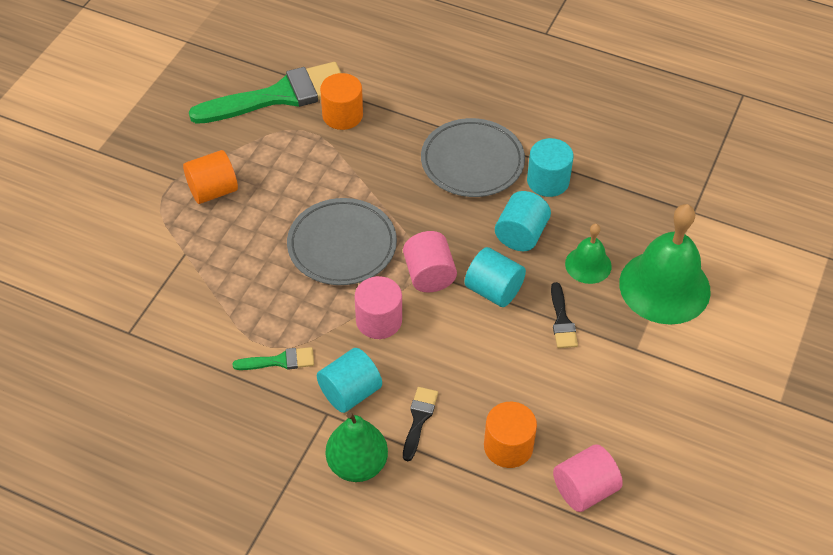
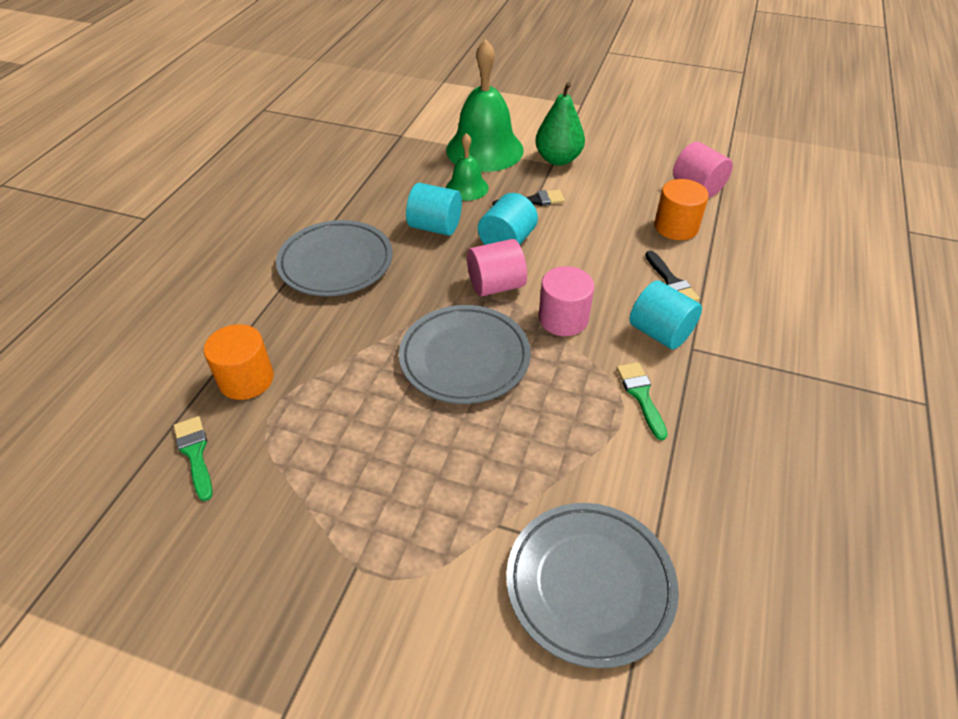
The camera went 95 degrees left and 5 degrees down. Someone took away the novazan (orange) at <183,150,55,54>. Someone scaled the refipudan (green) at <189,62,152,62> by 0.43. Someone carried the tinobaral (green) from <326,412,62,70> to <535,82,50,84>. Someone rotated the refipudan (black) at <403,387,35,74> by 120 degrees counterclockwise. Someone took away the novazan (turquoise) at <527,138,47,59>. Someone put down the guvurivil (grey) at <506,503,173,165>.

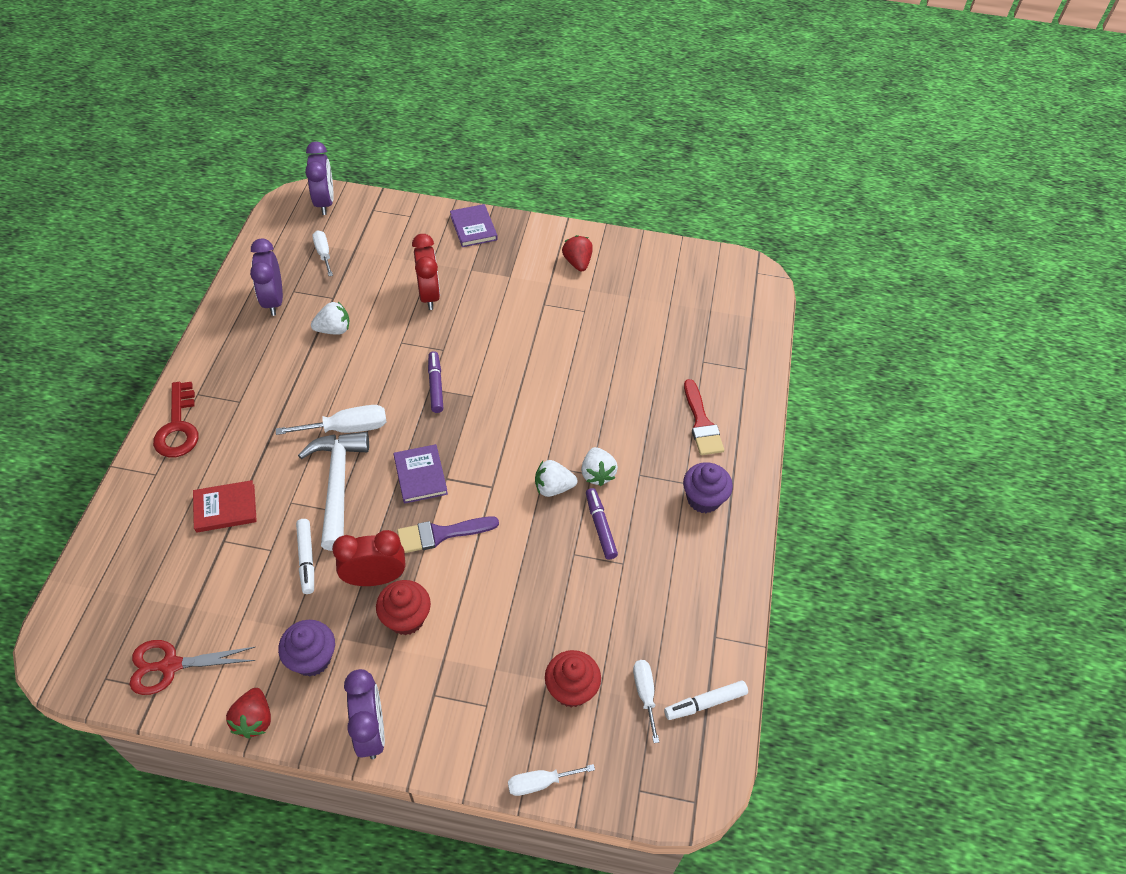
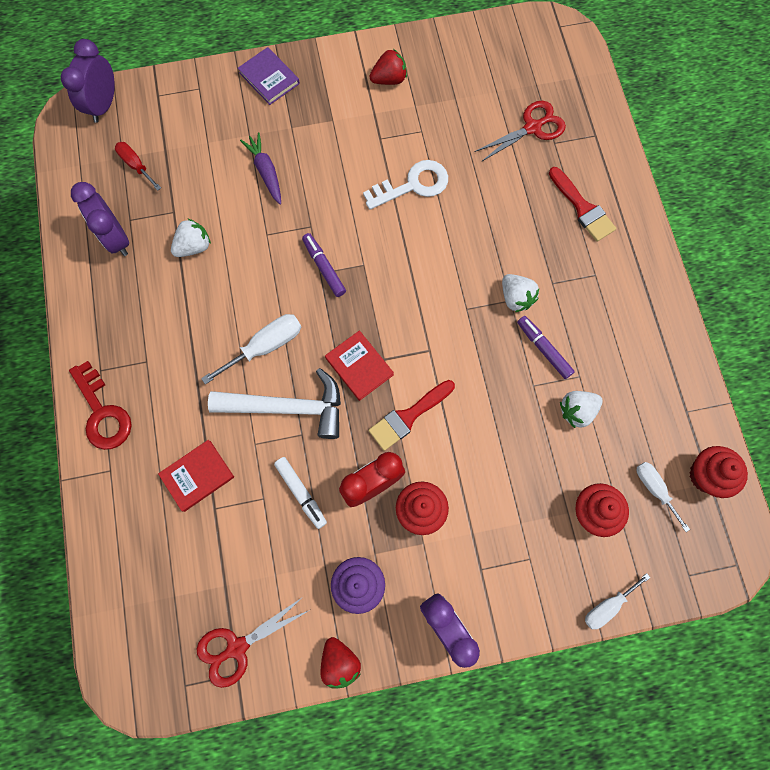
The camera went 20 degrees left and 20 degrees up. Someone rotated the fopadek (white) at <298,432,71,119> by 120 degrees clockwise. Someone rotated the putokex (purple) at <305,141,29,74> by 135 degrees counterclockwise. Someone repainted the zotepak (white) at <313,230,20,46>, which became the zotepak (red) at <115,142,46,49>. Someone repainted the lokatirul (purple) at <394,444,54,60>, which became the lokatirul (red) at <325,330,69,71>. Someone repainted the refipudan (purple) at <397,516,102,37>, which became the refipudan (red) at <369,380,86,71>. Someone swapped the putokex (red) at <412,234,28,76> for the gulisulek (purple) at <240,132,41,73>. Someone carried the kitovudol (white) from <535,460,43,37> to <560,391,43,37>. Someone rotated the kitovudol (red) at <562,235,31,37> by 105 degrees clockwise. Someone swapped the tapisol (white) at <664,680,84,40> for the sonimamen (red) at <689,446,59,52>. Someone took away the sonimamen (purple) at <683,462,50,51>. Someone put down the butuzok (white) at <363,160,85,50>. Someone put down the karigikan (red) at <475,101,91,61>.

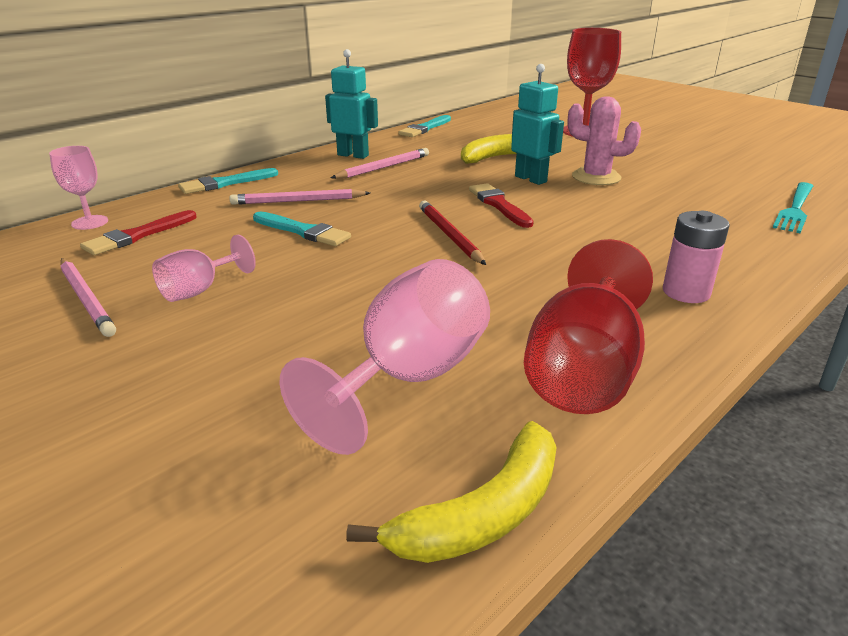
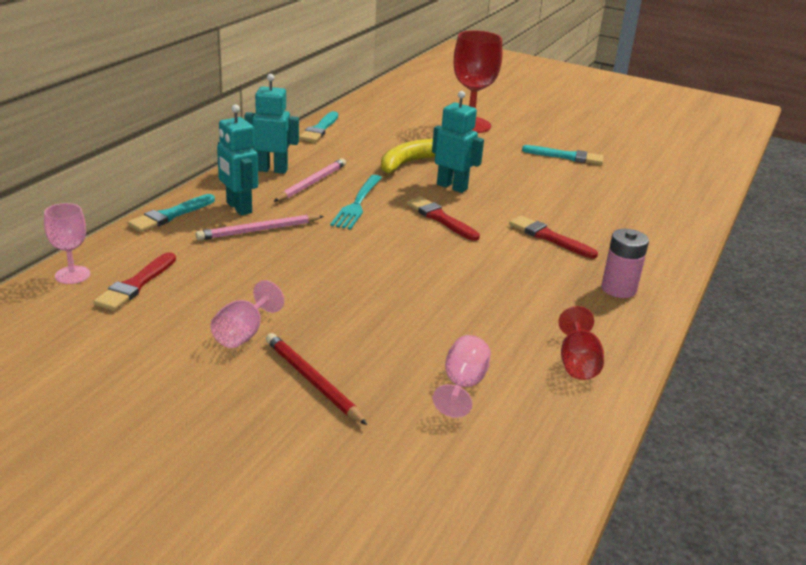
The camera went 20 degrees left and 0 degrees up. Someone took away the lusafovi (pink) at <61,258,55,79>. Someone carried the refipudan (turquoise) from <253,212,98,34> to <522,145,82,20>. Someone scaled the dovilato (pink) at <280,259,210,196> by 0.55. Someone took away the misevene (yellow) at <346,421,211,142>. Someone carried the lusafovi (red) from <419,201,67,64> to <266,333,101,92>. Someone scaled the dovilato (red) at <524,239,129,175> by 0.55. Someone took away the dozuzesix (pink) at <568,97,73,88>. Someone carried the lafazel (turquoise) from <773,182,40,51> to <330,175,52,55>. Someone put down the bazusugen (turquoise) at <217,104,41,112>. Someone put down the refipudan (red) at <509,216,89,43>.

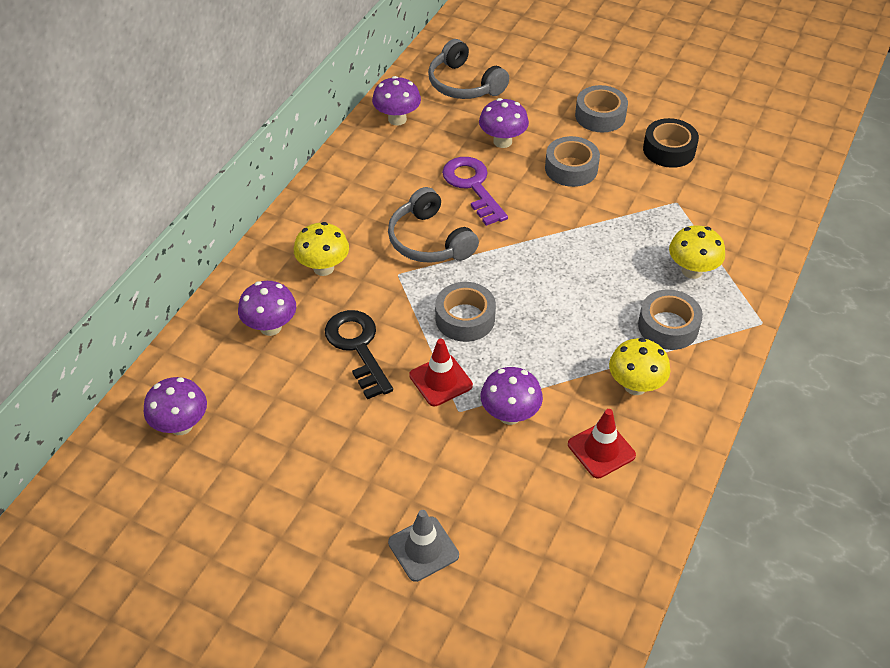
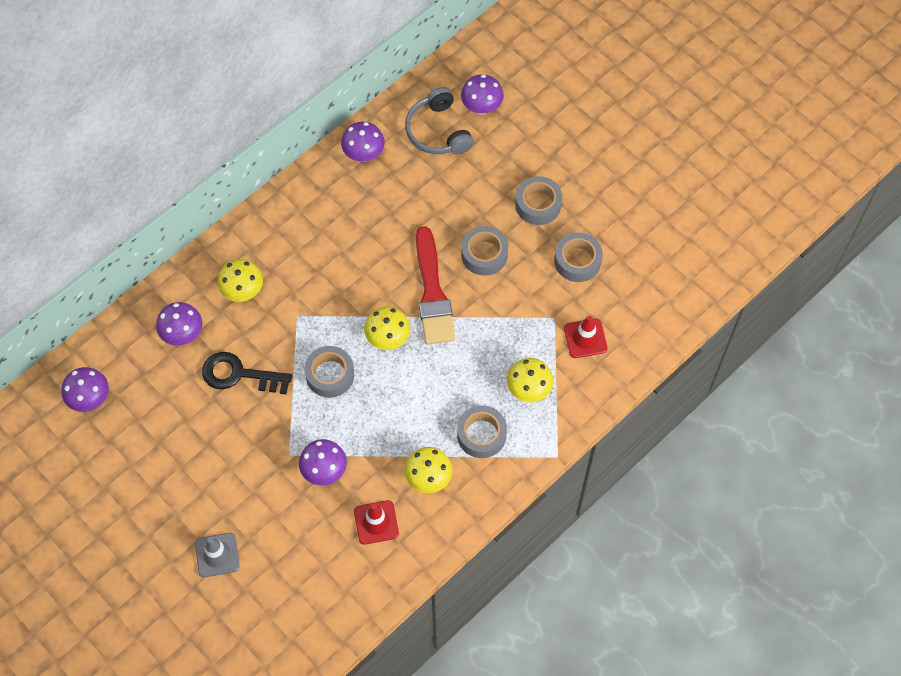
The camera went 20 degrees right and 15 degrees up. Someone rotated the butuzok (black) at <325,310,68,89> by 75 degrees counterclockwise. Someone took away the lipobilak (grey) at <388,187,91,76>. Someone carried the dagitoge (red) from <409,339,64,67> to <564,316,44,42>. Someone took away the butuzok (purple) at <442,157,66,69>. Someone carried the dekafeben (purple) from <479,98,50,50> to <461,74,43,41>. Someone repainted the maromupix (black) at <643,118,56,50>, which became the maromupix (grey) at <554,232,49,50>. Someone put down the dekafeben (yellow) at <364,306,46,44>. Someone put down the refipudan (red) at <416,226,39,118>.

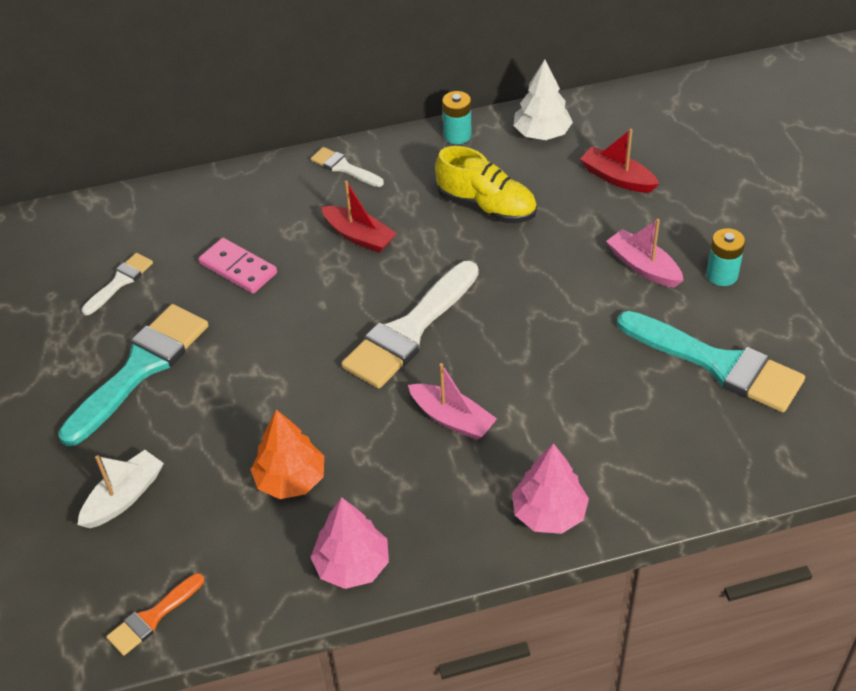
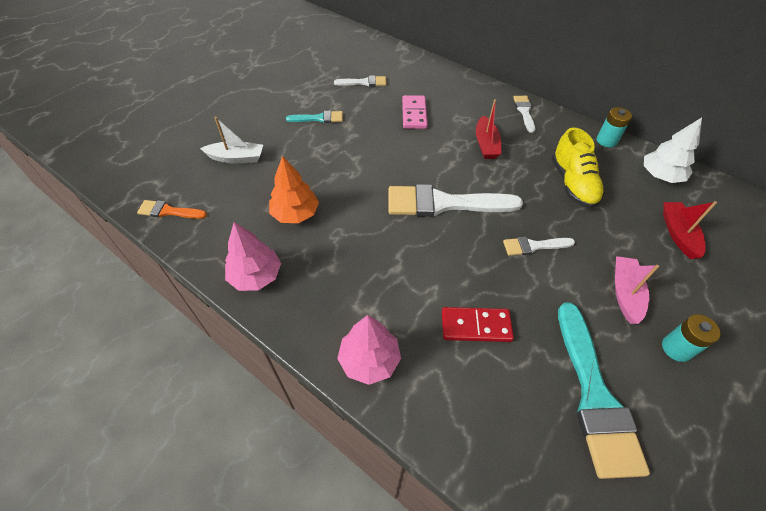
The camera went 50 degrees right and 5 degrees up. Someone scaled the refipudan (turquoise) at <58,304,150,142> by 0.50. Someone took away the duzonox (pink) at <408,363,89,77>. Someone put down the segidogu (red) at <442,307,72,35>. Someone put down the refipudan (white) at <503,237,72,19>.

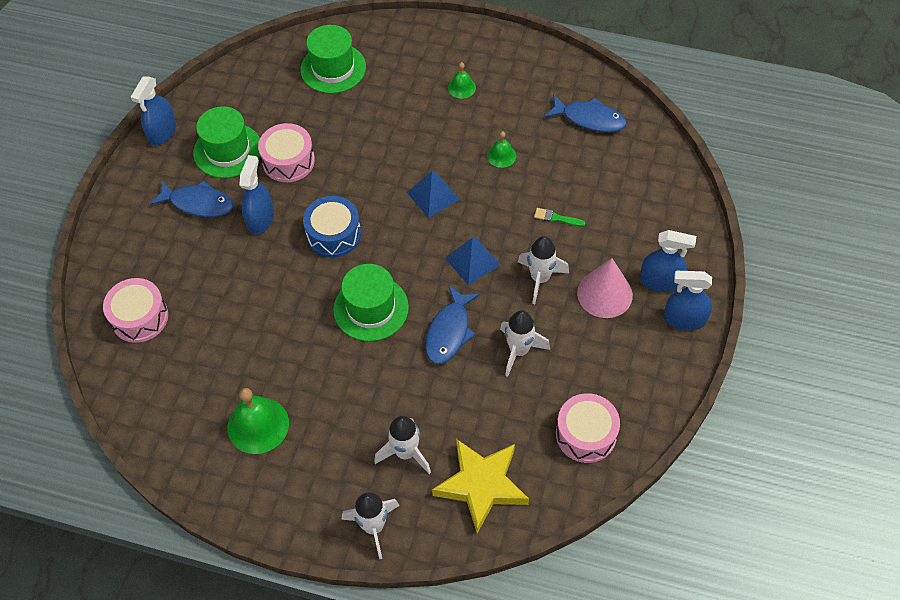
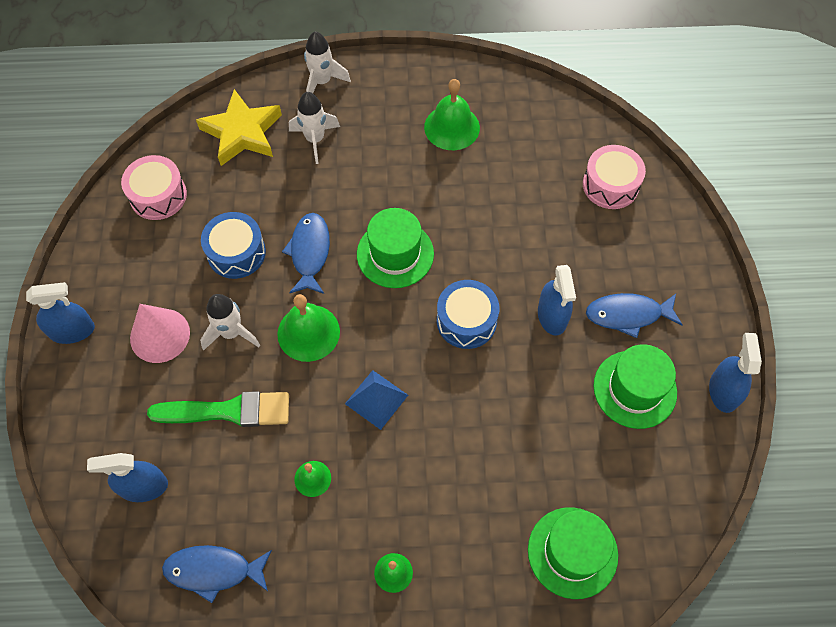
The camera went 160 degrees right and 5 degrees up. Someone took away the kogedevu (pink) at <258,123,57,59>. Someone swapped the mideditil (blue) at <445,238,55,47> for the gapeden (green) at <277,294,63,68>. Someone swapped the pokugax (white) at <500,310,50,67> for the kogedevu (blue) at <201,212,65,67>. Someone scaled the refipudan (green) at <534,208,51,19> by 2.35. Someone carried the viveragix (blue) from <640,230,56,62> to <87,453,81,49>.

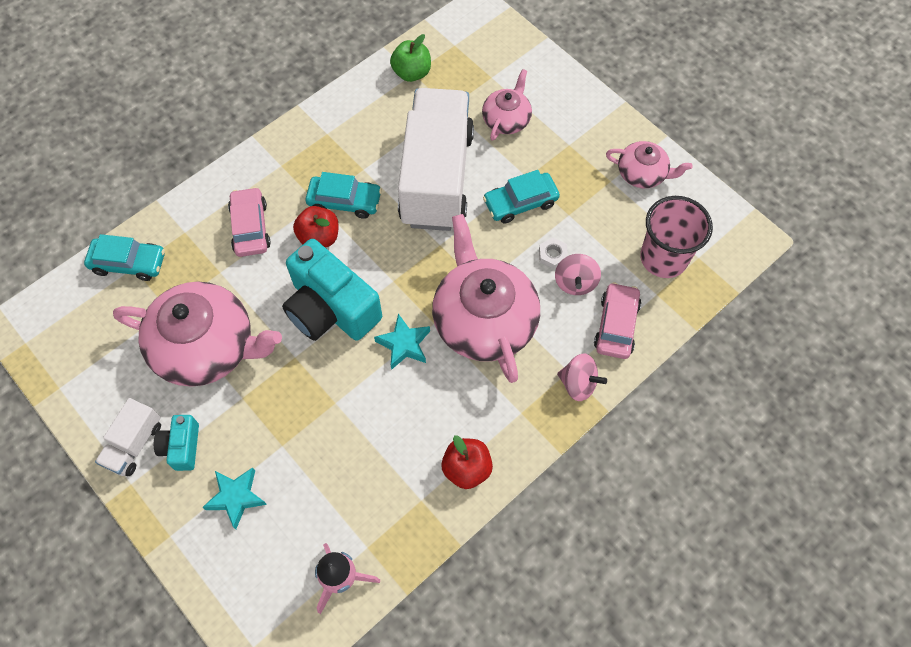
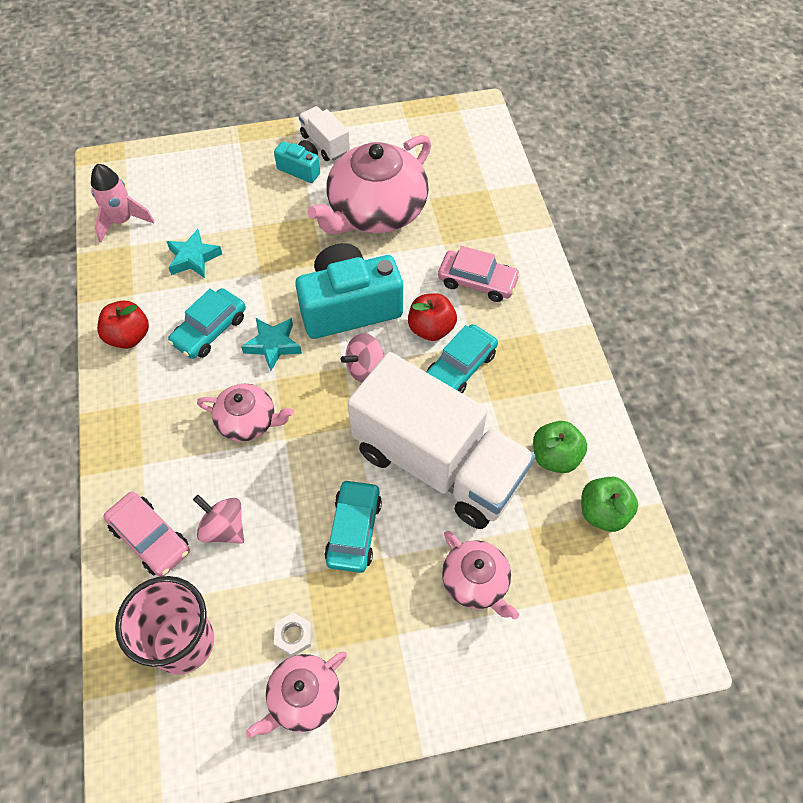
The camera went 120 degrees right and 5 degrees down. Someone carried the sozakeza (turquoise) from <84,234,81,47> to <168,288,78,71>. Someone carried the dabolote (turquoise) from <202,467,65,62> to <166,229,56,49>. Someone scaled the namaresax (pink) at <432,214,108,169> by 0.52. Someone carried the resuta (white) from <539,238,29,31> to <274,612,38,44>. Someone carried the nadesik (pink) from <557,353,50,48> to <341,333,44,49>. Someone put down the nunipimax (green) at <533,421,54,52>.

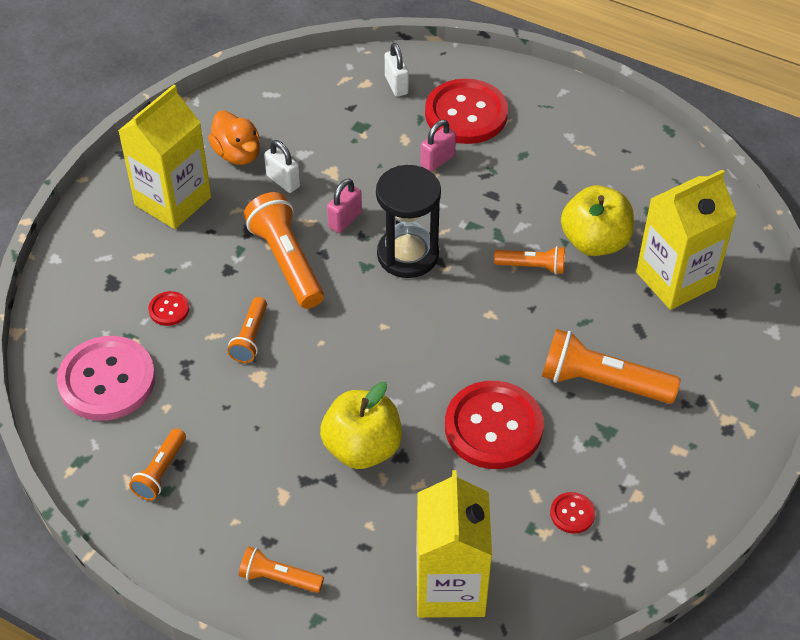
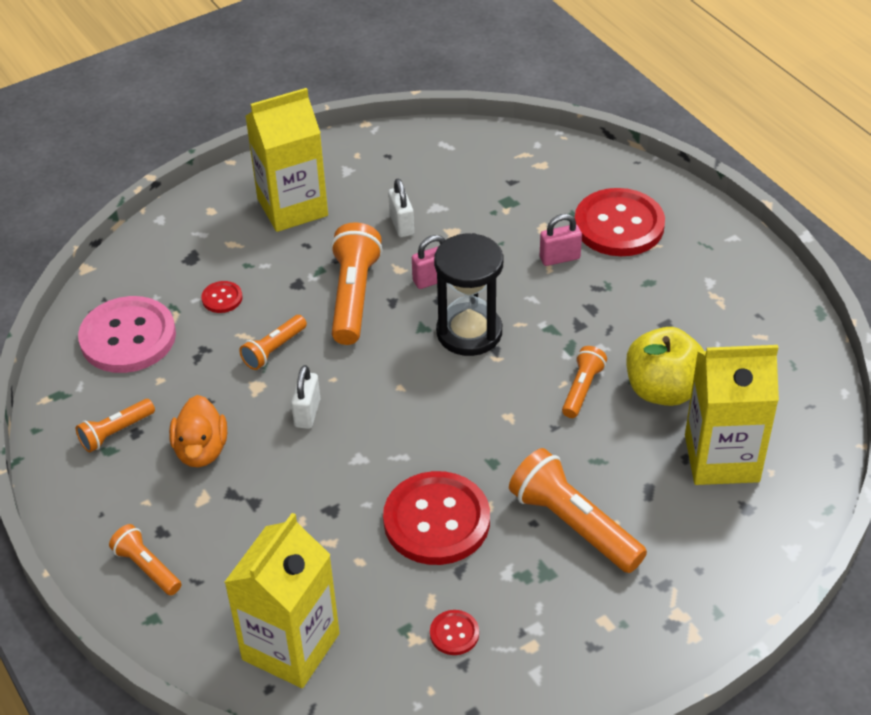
The camera went 30 degrees right and 5 degrees down. Someone carried the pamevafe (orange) from <208,111,52,54> to <169,395,58,72>. Someone took away the nunipimax (yellow) at <320,382,82,87>. Someone carried the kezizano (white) from <385,43,24,54> to <291,365,29,64>. Someone rotated the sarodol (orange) at <494,246,71,29> by 105 degrees counterclockwise.

